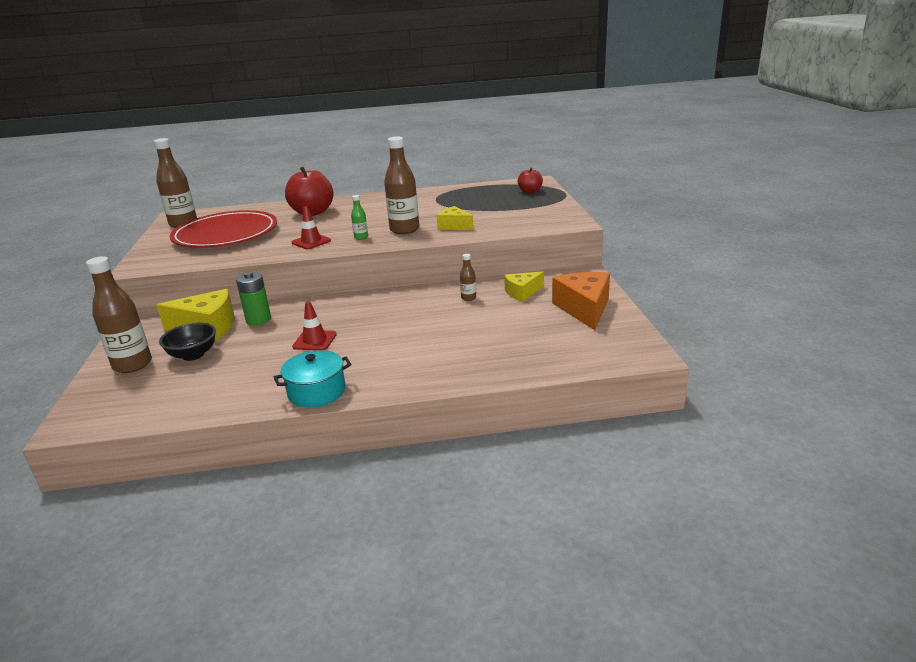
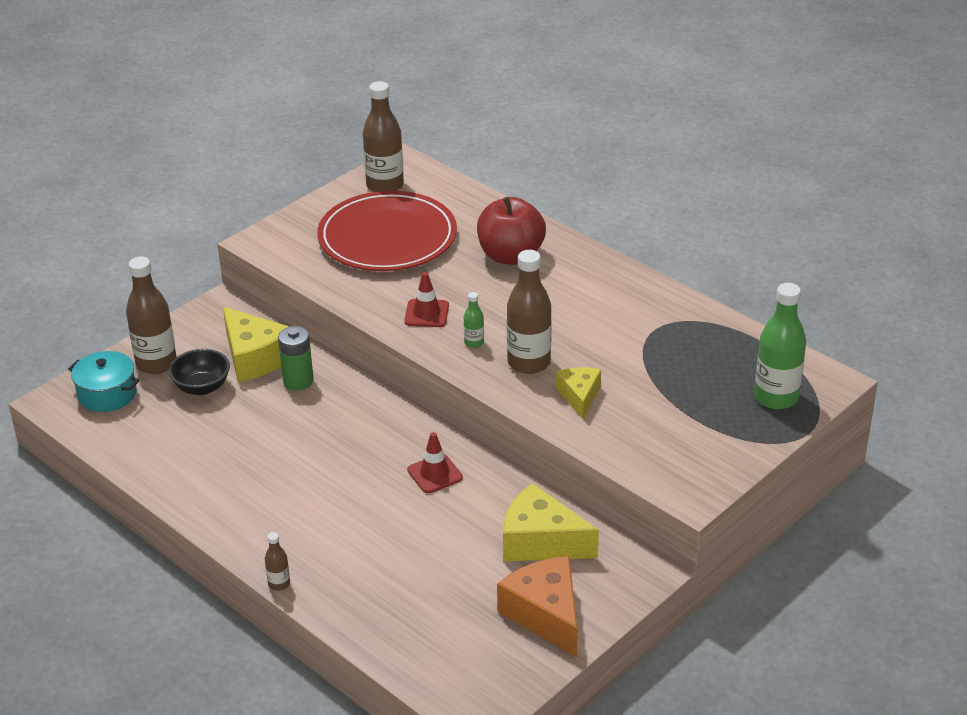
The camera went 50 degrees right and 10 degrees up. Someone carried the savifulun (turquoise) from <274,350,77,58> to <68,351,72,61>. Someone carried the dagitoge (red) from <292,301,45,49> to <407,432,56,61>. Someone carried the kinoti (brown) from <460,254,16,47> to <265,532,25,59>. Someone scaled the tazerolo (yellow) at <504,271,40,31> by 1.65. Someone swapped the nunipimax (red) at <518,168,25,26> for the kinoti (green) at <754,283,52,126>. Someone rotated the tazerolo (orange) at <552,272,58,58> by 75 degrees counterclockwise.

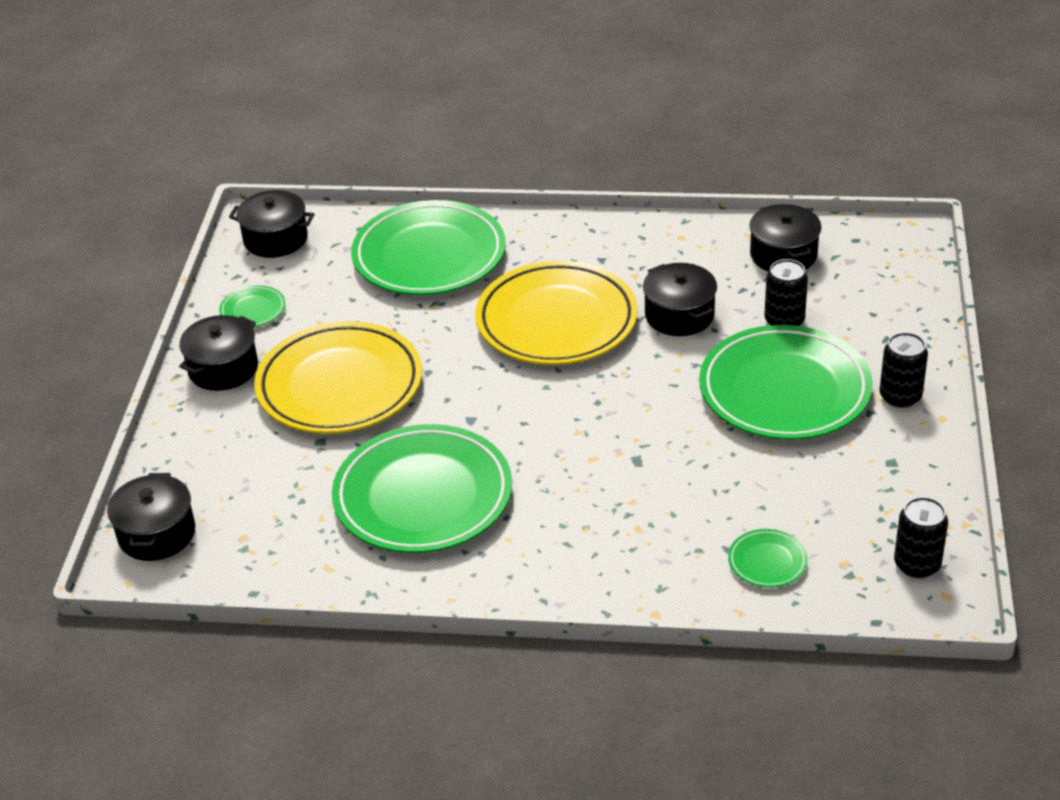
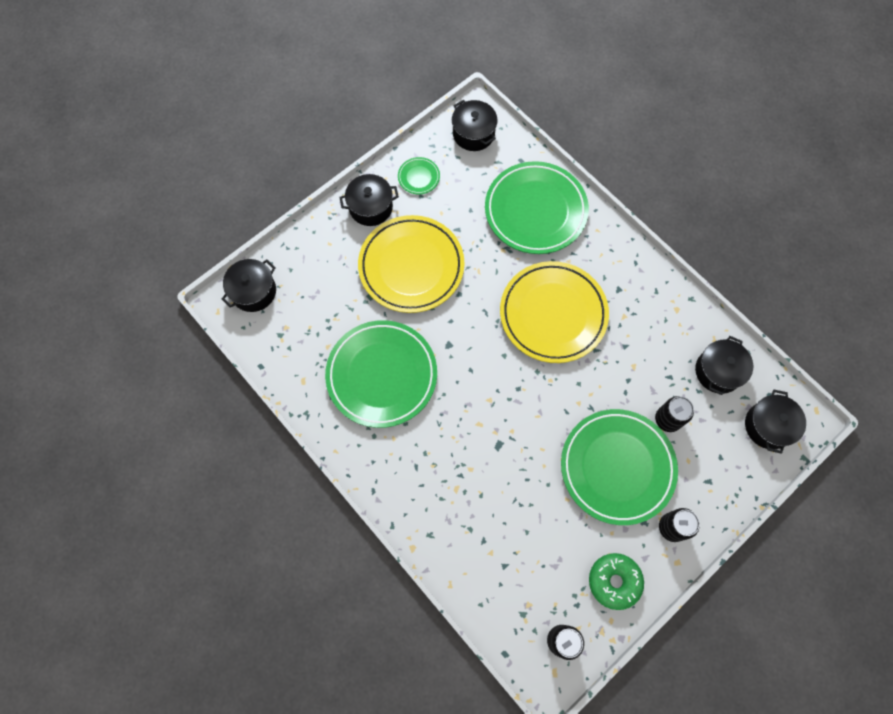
The camera went 40 degrees right and 30 degrees up. Someone carried the savifulun (black) from <643,263,74,73> to <745,390,61,64>. Someone took away the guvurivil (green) at <728,529,80,59>. Someone put down the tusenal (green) at <589,553,55,57>.

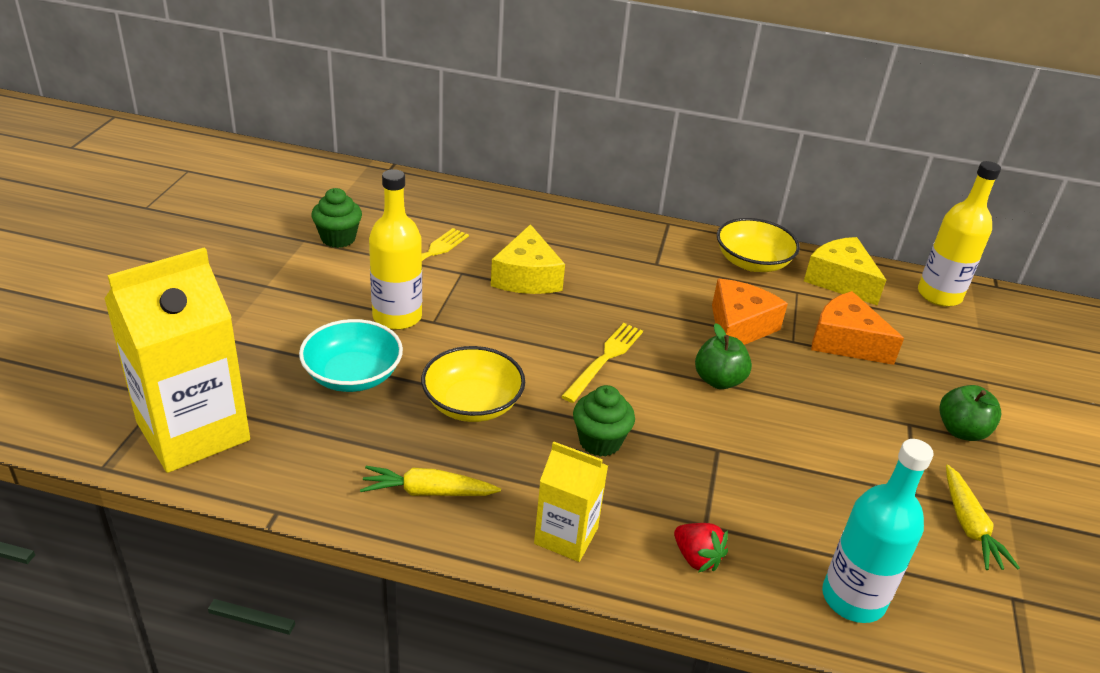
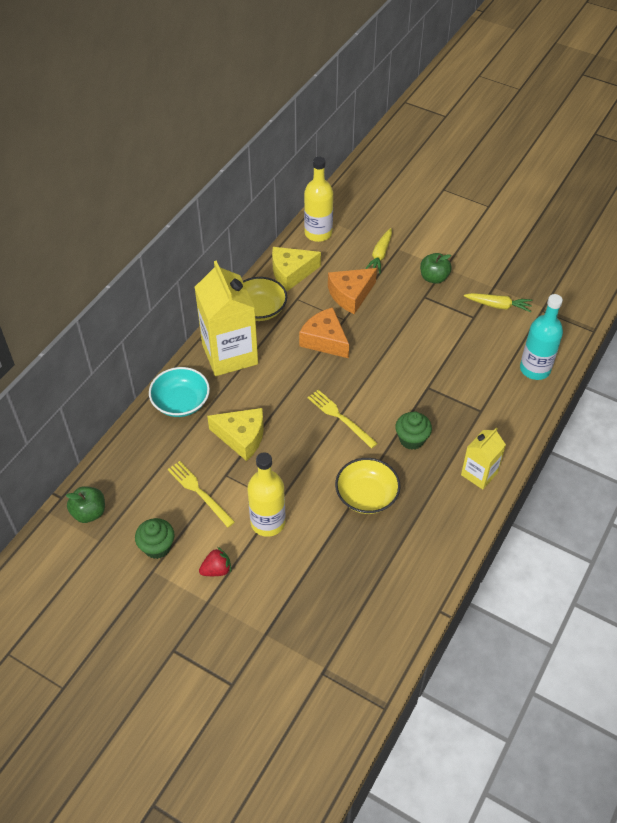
The camera went 70 degrees left and 15 degrees up. Someone carried the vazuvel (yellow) from <104,247,146,226> to <194,260,64,116>. Someone carried the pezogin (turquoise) from <299,319,104,73> to <149,367,61,50>. Someone carried the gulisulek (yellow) from <360,466,141,30> to <365,228,27,46>. Someone carried the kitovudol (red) from <674,523,54,50> to <199,547,32,29>. Someone carried the nunipimax (green) from <695,323,57,66> to <66,486,39,37>.

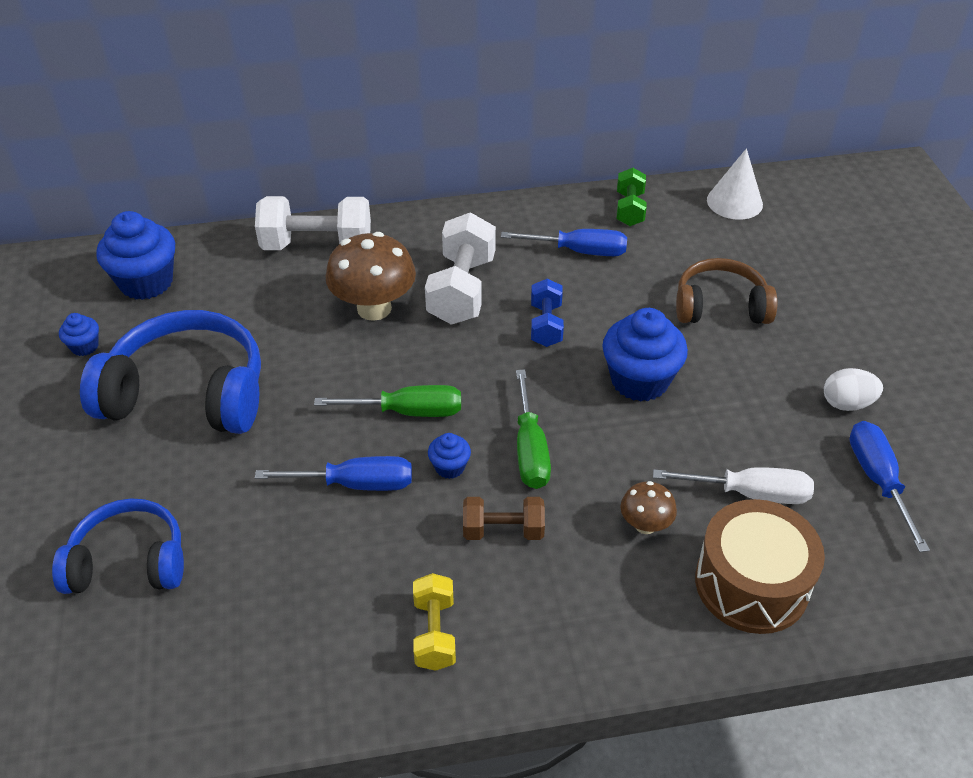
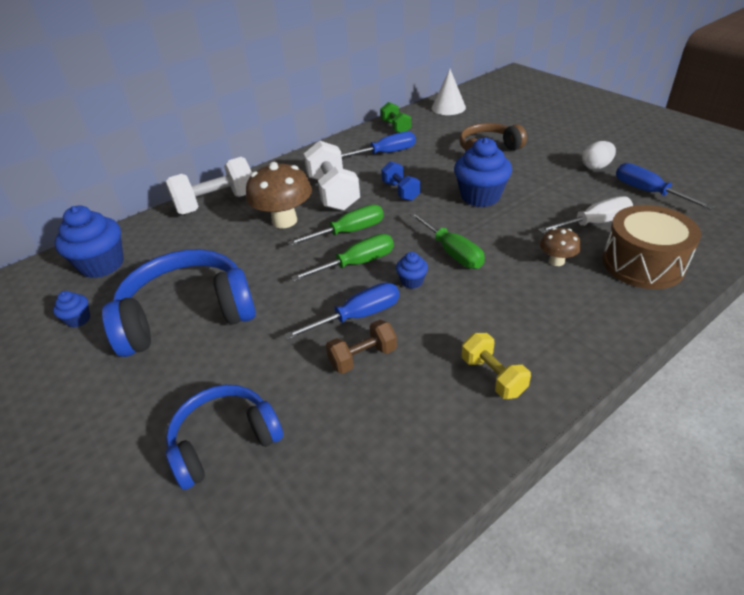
The camera went 25 degrees left and 5 degrees down. Someone carried the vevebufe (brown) from <463,497,82,43> to <326,320,71,54>. Someone put down the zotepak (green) at <287,205,97,41>.

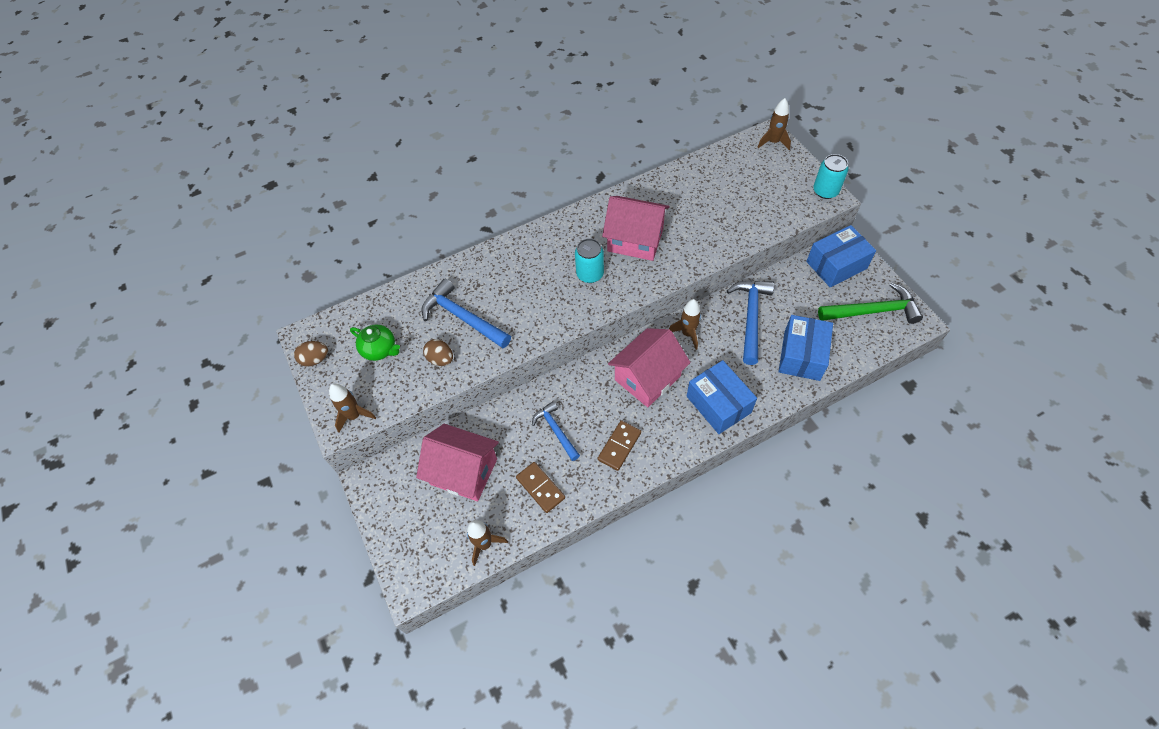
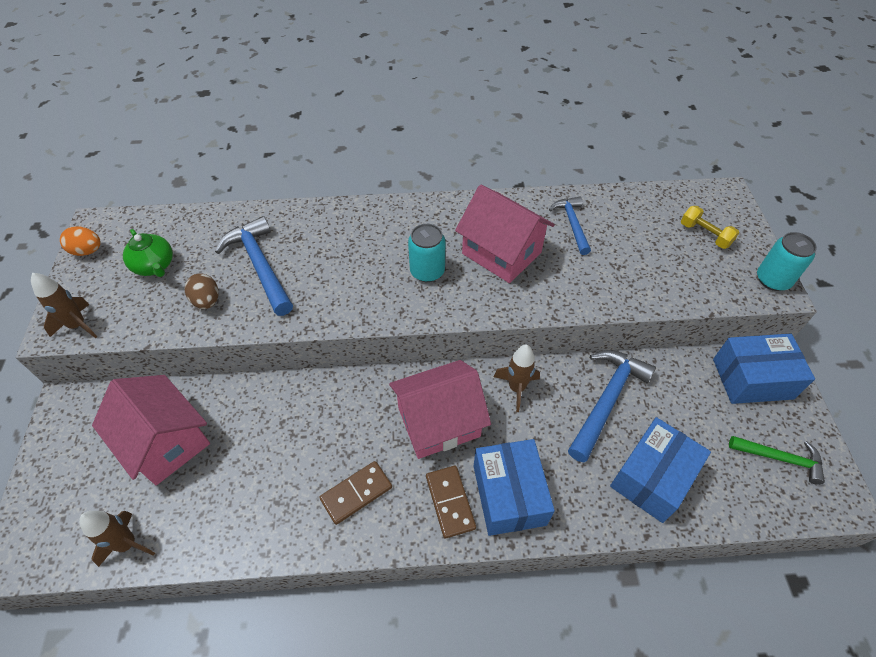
The camera went 20 degrees right and 5 degrees down. Someone repainted the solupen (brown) at <294,341,34,26>, which became the solupen (orange) at <60,226,41,30>. Someone carried the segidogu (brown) from <516,462,49,51> to <426,466,50,72>. Someone carried the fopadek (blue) from <532,401,48,60> to <549,197,42,58>. Someone took away the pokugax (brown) at <757,98,34,52>. Someone scaled the fopadek (green) at <818,283,105,41> by 0.63. Someone put down the vevebufe (yellow) at <681,206,58,43>.

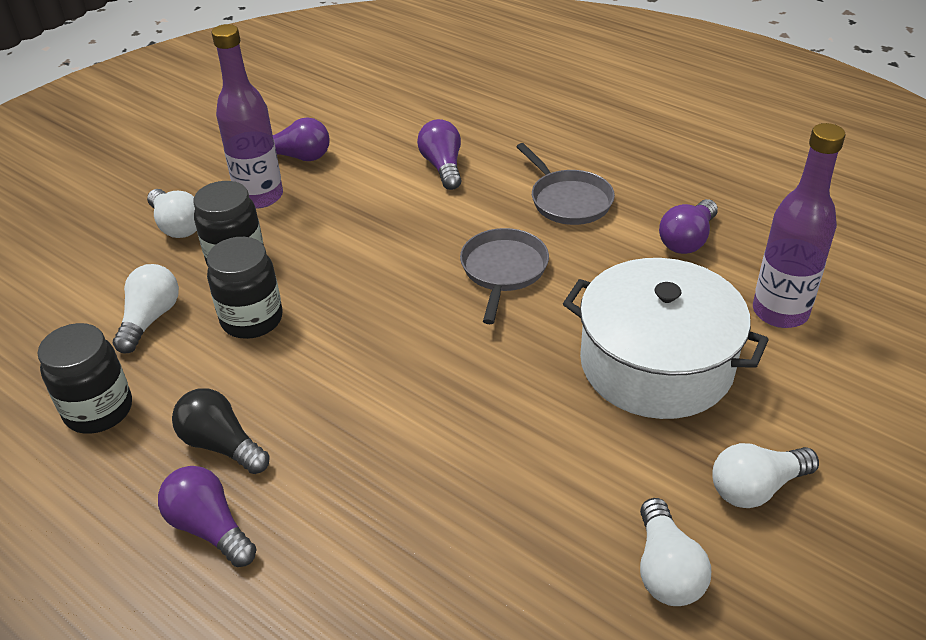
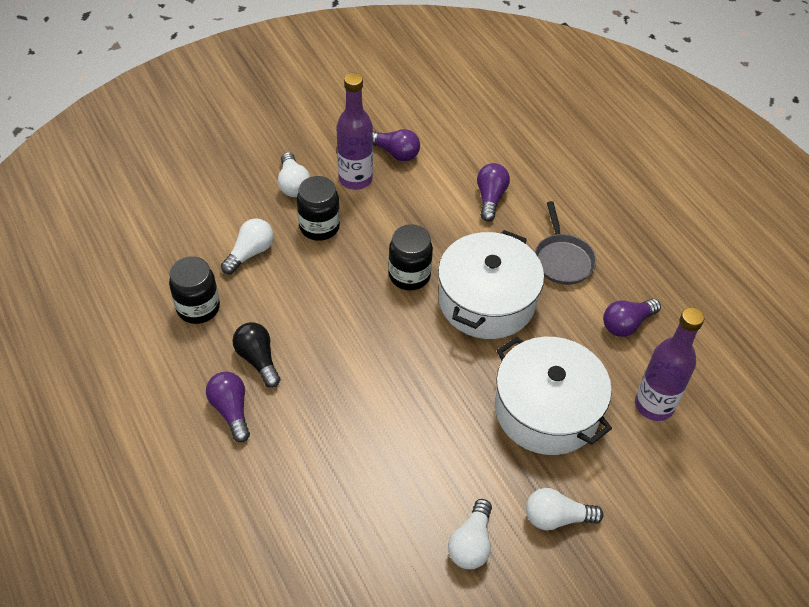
The camera went 20 degrees right and 10 degrees up. Someone carried the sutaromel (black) from <207,237,76,102> to <388,224,45,66>. Someone swapped the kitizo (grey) at <460,228,89,96> for the savifulun (white) at <438,230,106,109>.

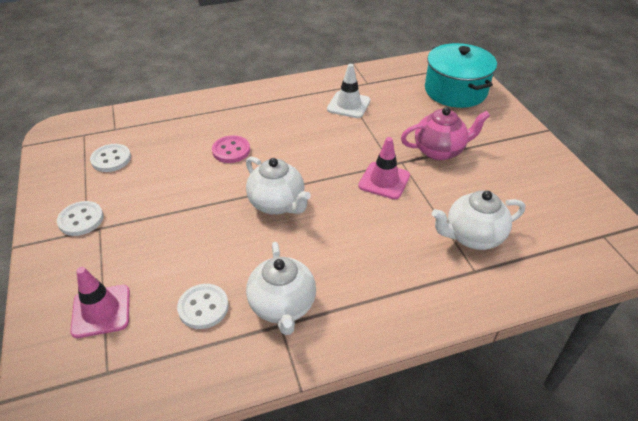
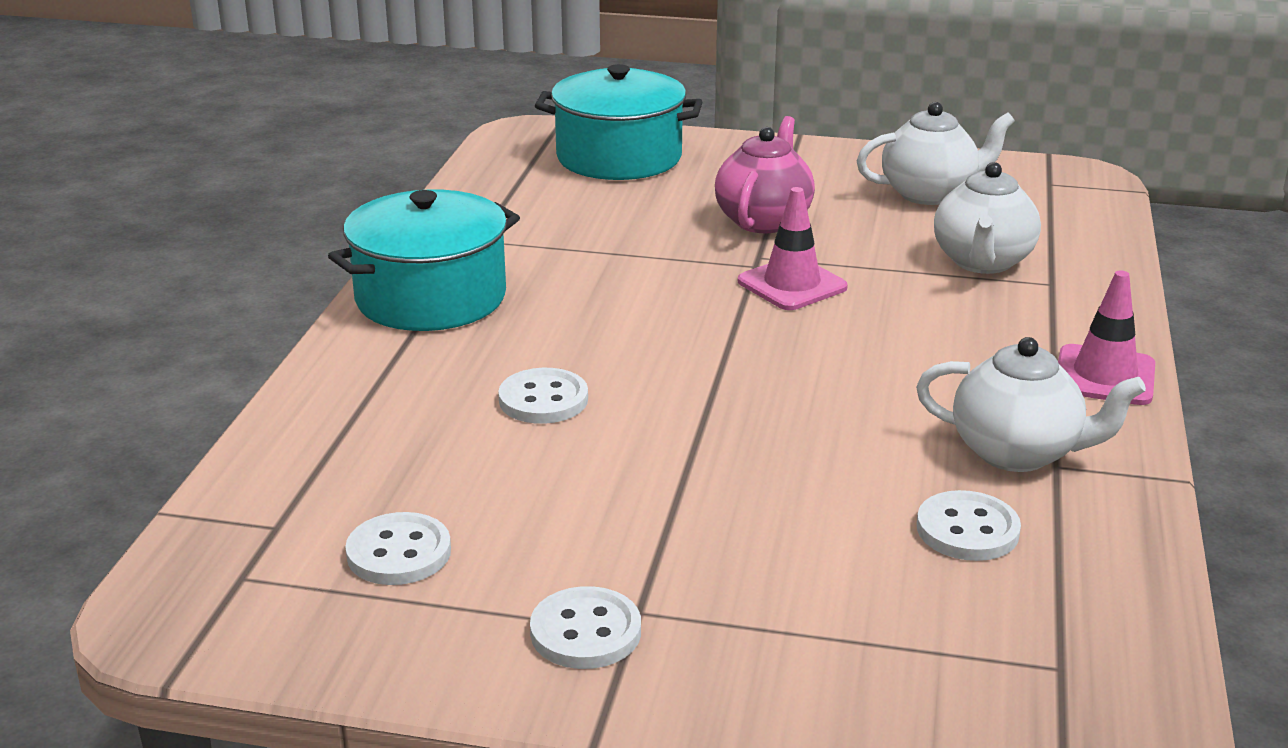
The camera went 60 degrees left and 15 degrees down. Someone carried the dagitoge (pink) from <70,267,60,71> to <1058,270,97,135>. Someone repainted the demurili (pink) at <212,135,38,28>, which became the demurili (white) at <498,368,90,56>. Someone carried the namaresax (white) from <246,157,65,58> to <857,102,158,103>. Someone took away the dagitoge (white) at <327,64,44,54>. Someone put down the savifulun (turquoise) at <328,189,192,142>.

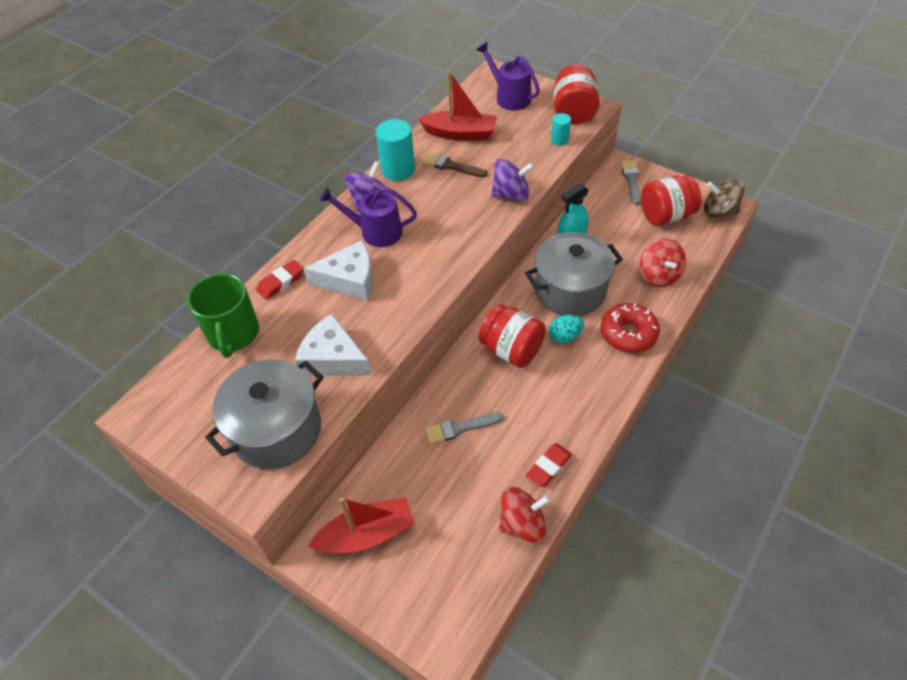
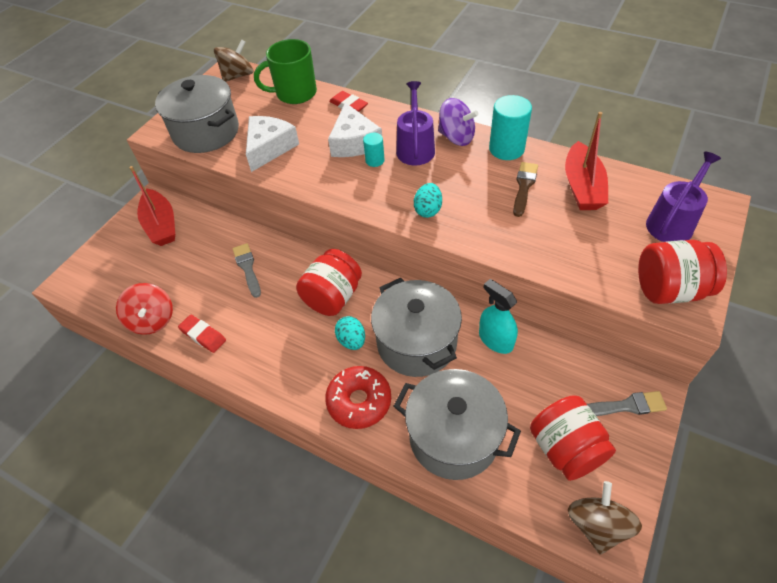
The camera went 85 degrees right and 0 degrees up. Someone took away the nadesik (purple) at <491,159,43,43>. Someone carried the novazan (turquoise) from <551,113,20,33> to <363,133,22,34>. Someone swapped the nadesik (red) at <640,238,46,49> for the savifulun (grey) at <393,369,128,111>. Someone put down the nadesik (brown) at <214,39,39,43>. Someone put down the solupen (turquoise) at <414,183,28,35>.

